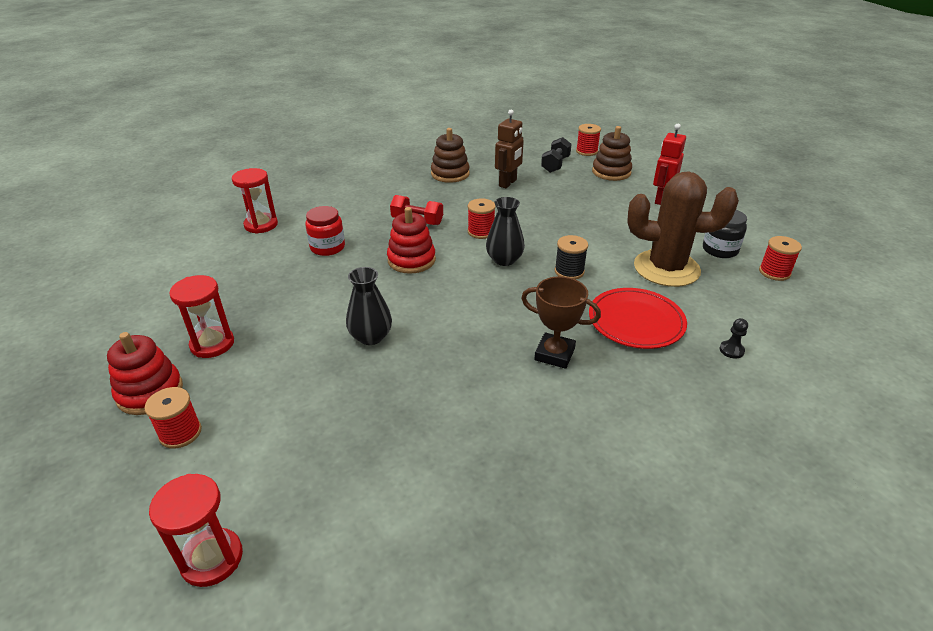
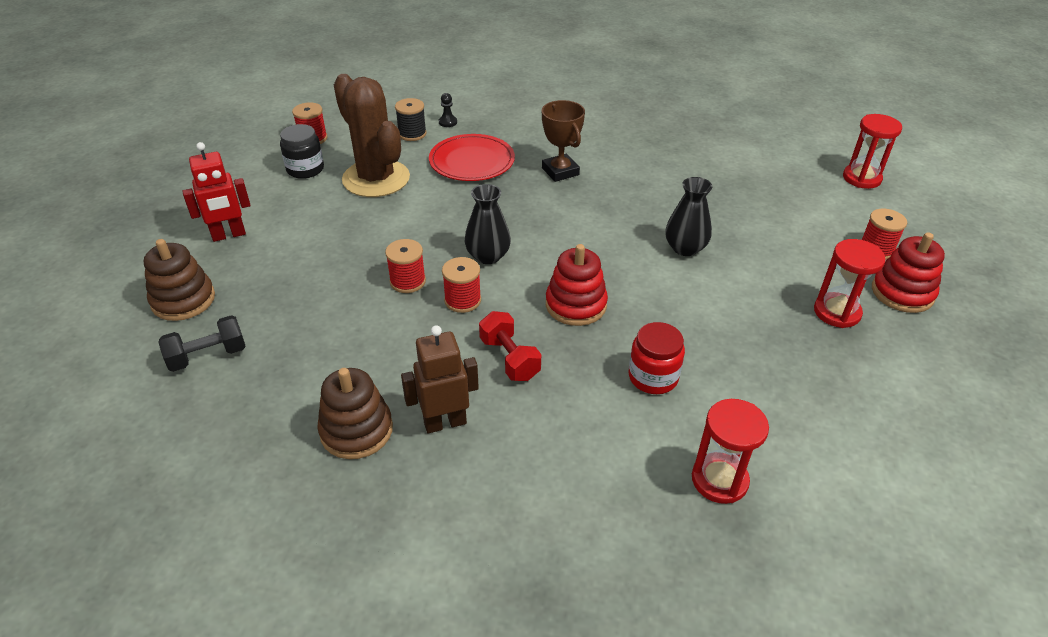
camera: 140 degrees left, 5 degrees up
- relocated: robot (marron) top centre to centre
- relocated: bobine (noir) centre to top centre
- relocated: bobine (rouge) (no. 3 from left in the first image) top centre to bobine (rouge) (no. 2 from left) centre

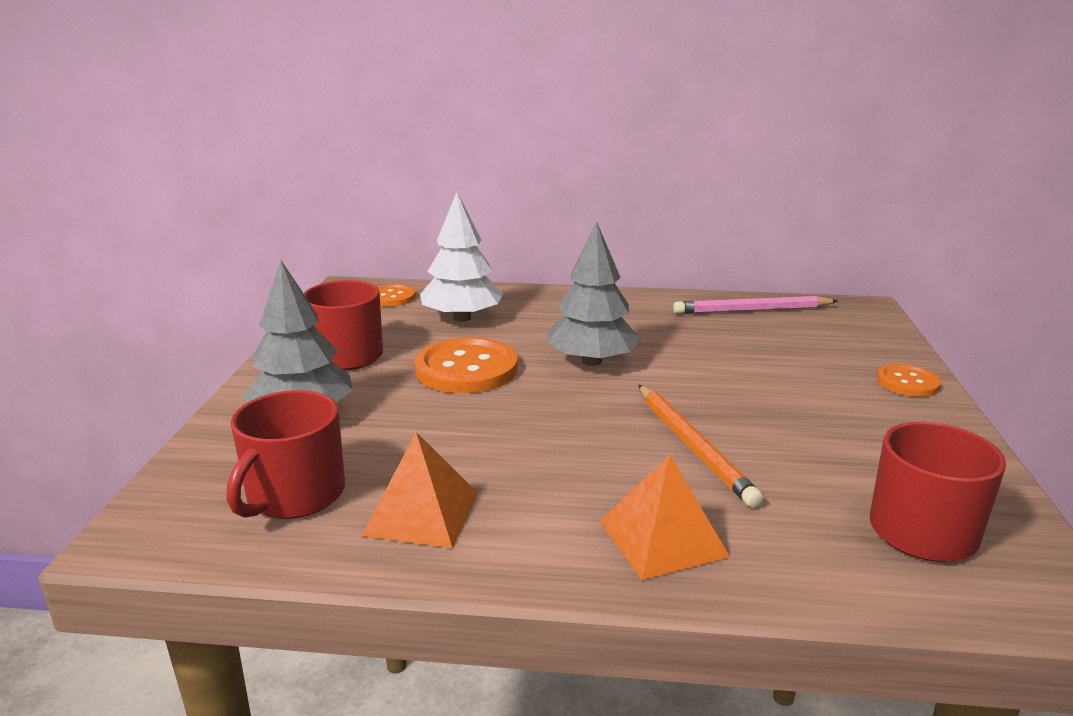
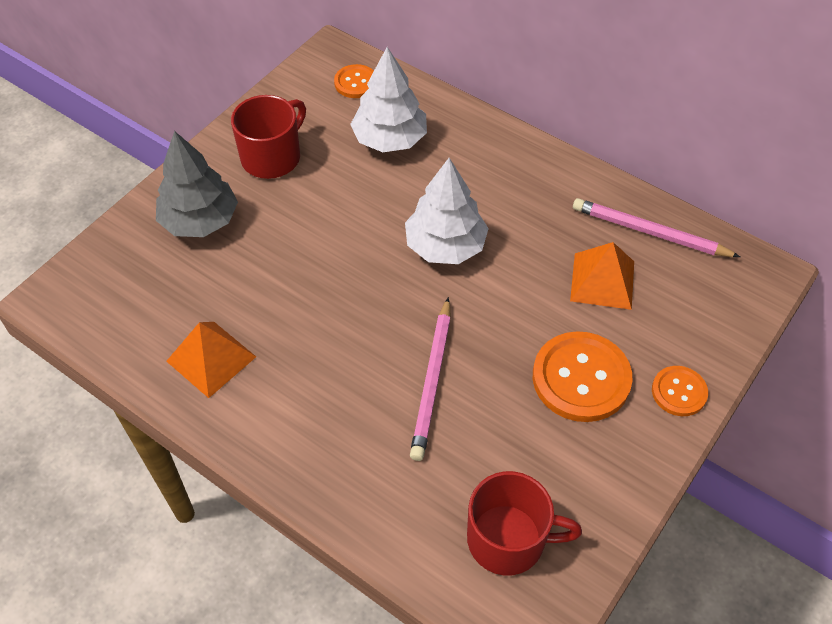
camera: 30 degrees right, 30 degrees up
- missing: tasse (rouge) (no. 1 from left) middle left
- relocated: bouton (orange) (no. 2 from left) centre to middle right
- colour: arbre (gris) (no. 2 from left) centre to arbre (blanc) (no. 2 from left) centre
- relocated: pyramide (orange) (no. 2 from left) bottom centre to middle right
- colour: crayon (orange) centre to crayon (rose) (no. 1 from left) centre

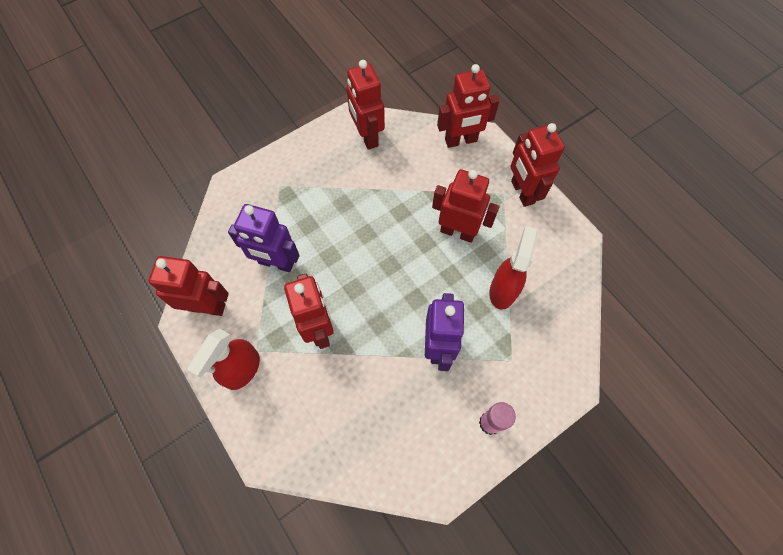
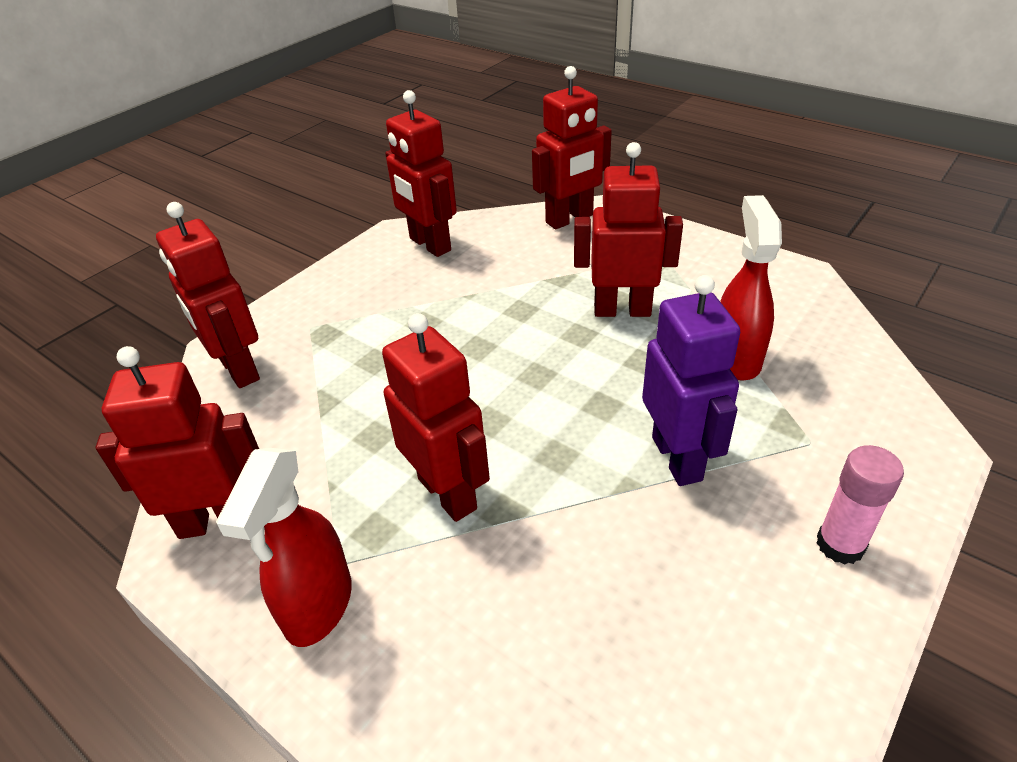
camera: 15 degrees left, 25 degrees down
- missing: robot (violet) (no. 1 from left) centre
- relocated: robot (rouge) (no. 6 from left in the first image) top right to robot (rouge) (no. 2 from left) middle left

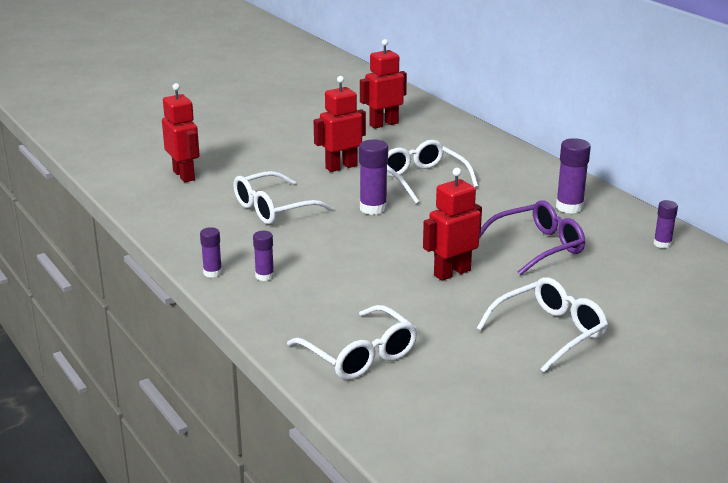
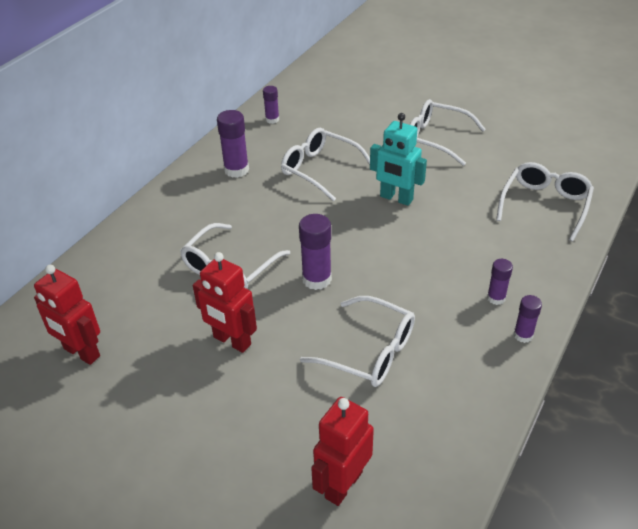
camera: 115 degrees left, 15 degrees up
- colour: robot (rouge) (no. 4 from left) centre to robot (turquoise) top centre
- colour: lunettes (violet) middle right to lunettes (blanc) (no. 2 from left) top centre

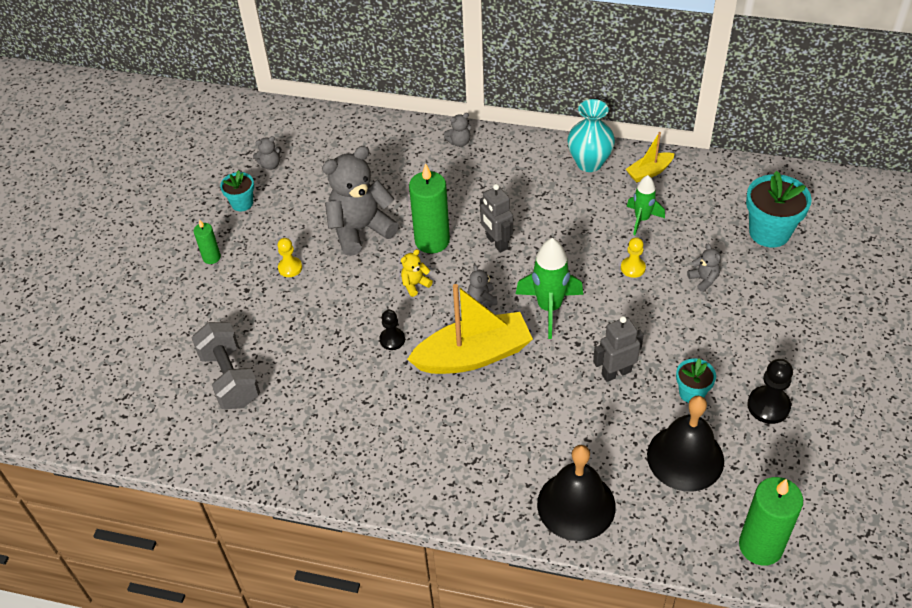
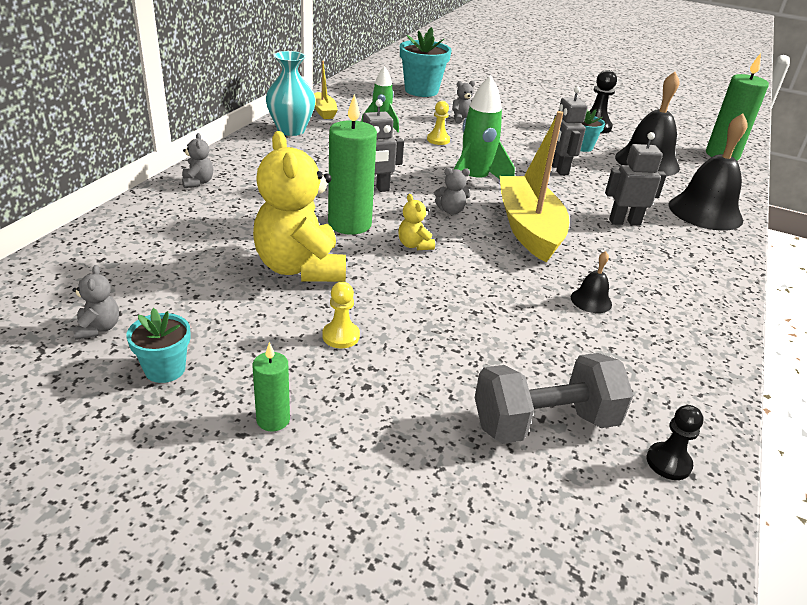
camera: 85 degrees left, 15 degrees down
- colour: ours en peluche (gris) (no. 2 from left) top centre to ours en peluche (jaune) (no. 1 from left) centre
- relocated: pion (noir) (no. 1 from left in the first image) centre to pion (noir) (no. 2 from left) bottom right
- appeared: cloche (noir) (no. 1 from left) middle right
- appeared: robot (gris) (no. 3 from left) top right

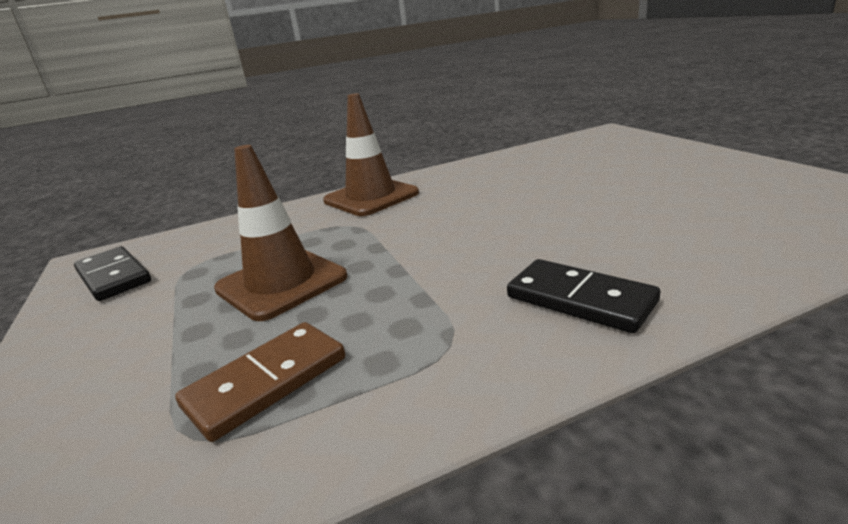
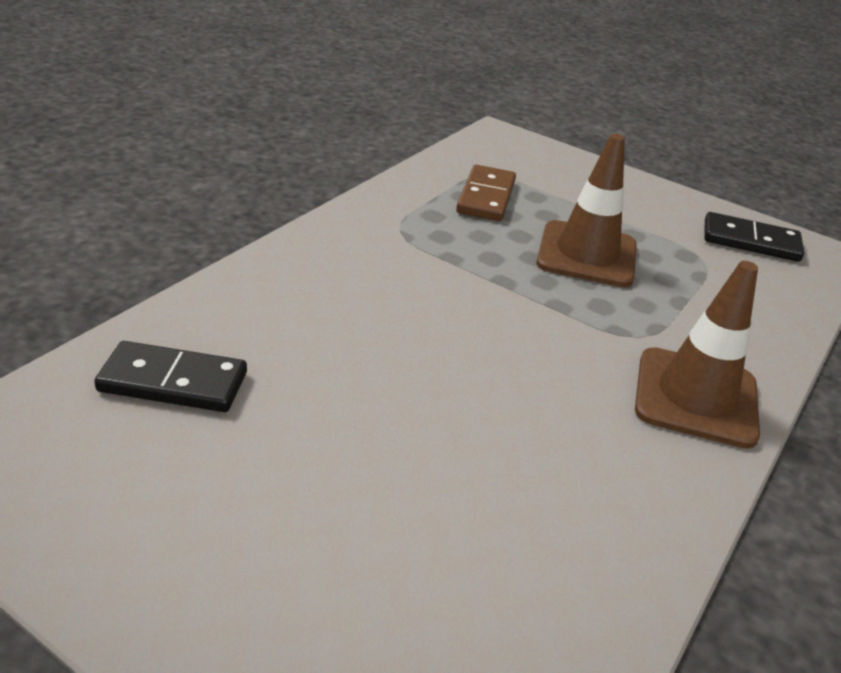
camera: 140 degrees right, 10 degrees up
- relocated: domino (noir) (no. 2 from left in the first image) middle right to domino (noir) (no. 1 from left) middle left

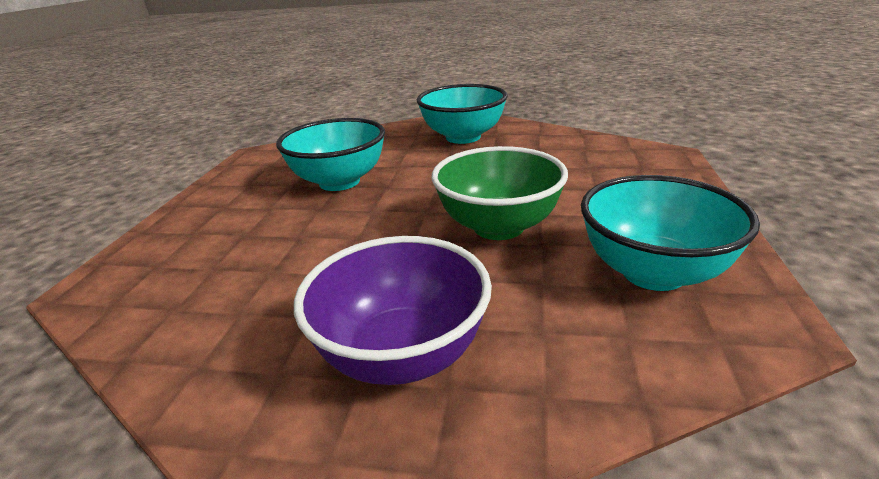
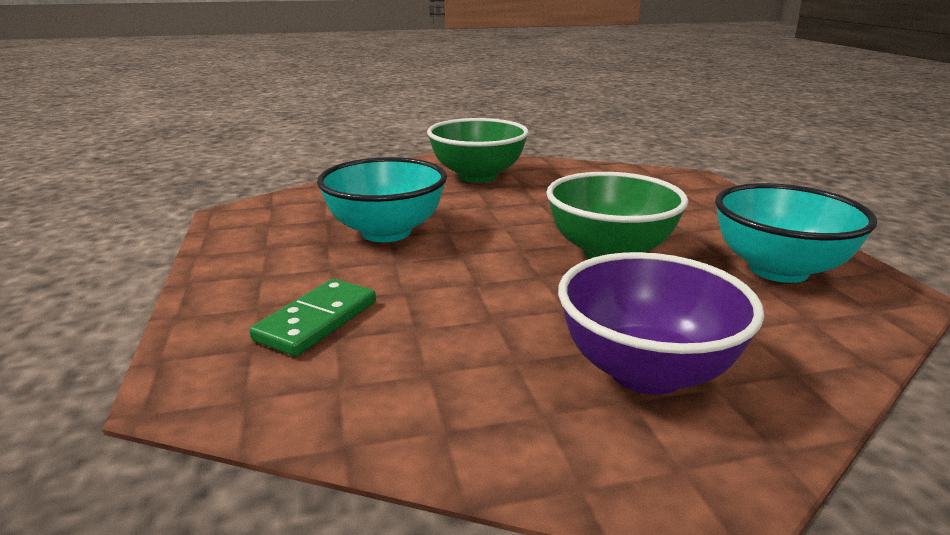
camera: 25 degrees left, 5 degrees down
- colour: bol (turquoise) (no. 2 from left) top centre to bol (vert) (no. 1 from left) top centre
- appeared: domino (vert) middle left

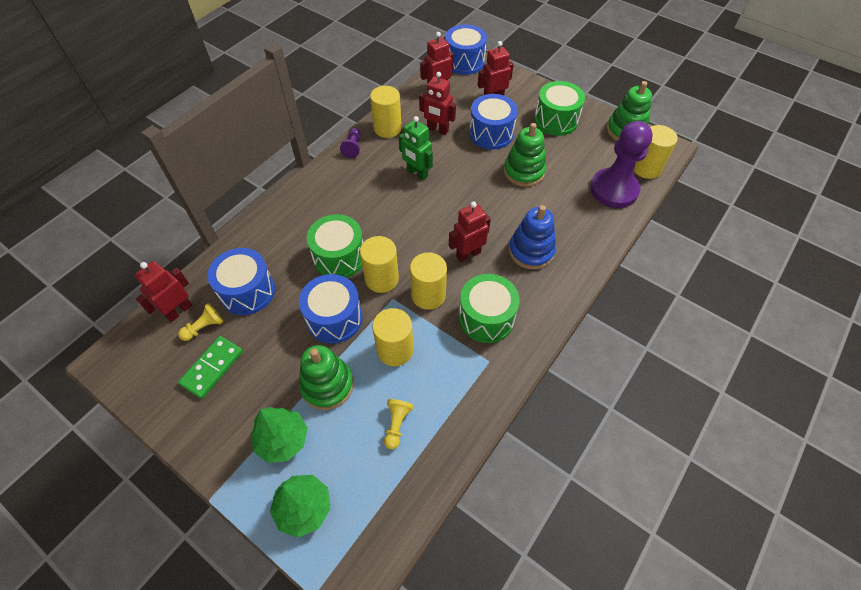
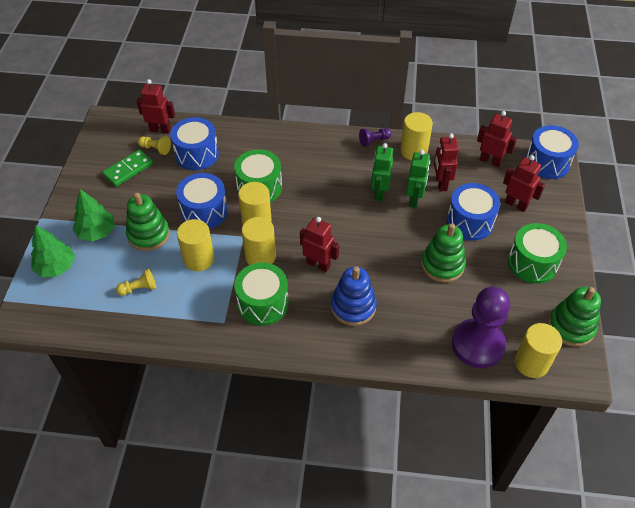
camera: 60 degrees right, 5 degrees down
- spun: domino (vert) middle left = top left 45 degrees counterclockwise
- appeared: robot (vert) (no. 2 from left) centre

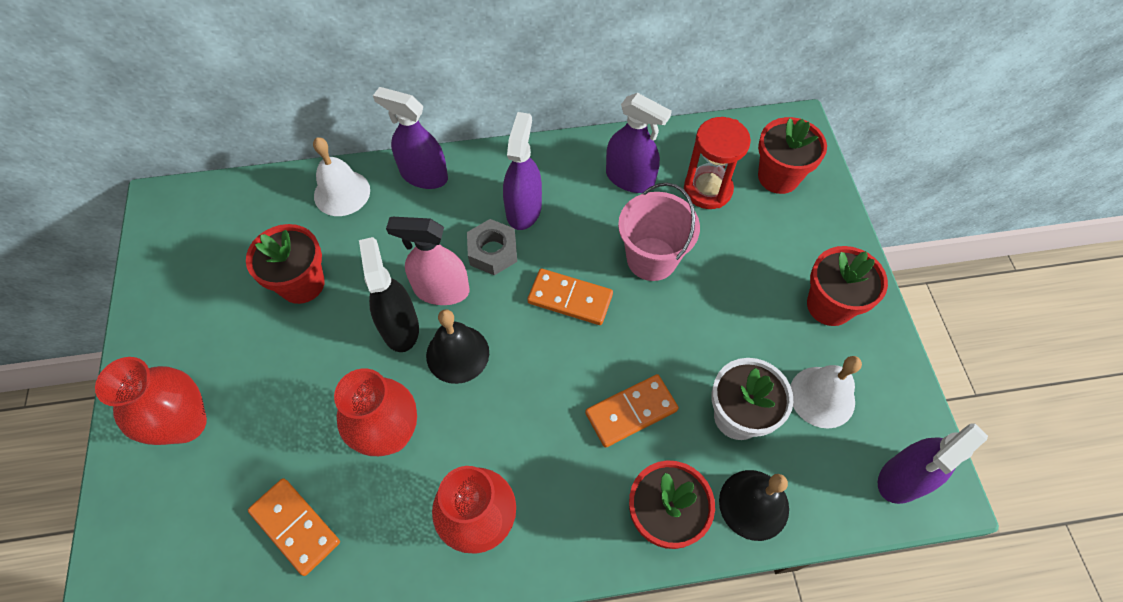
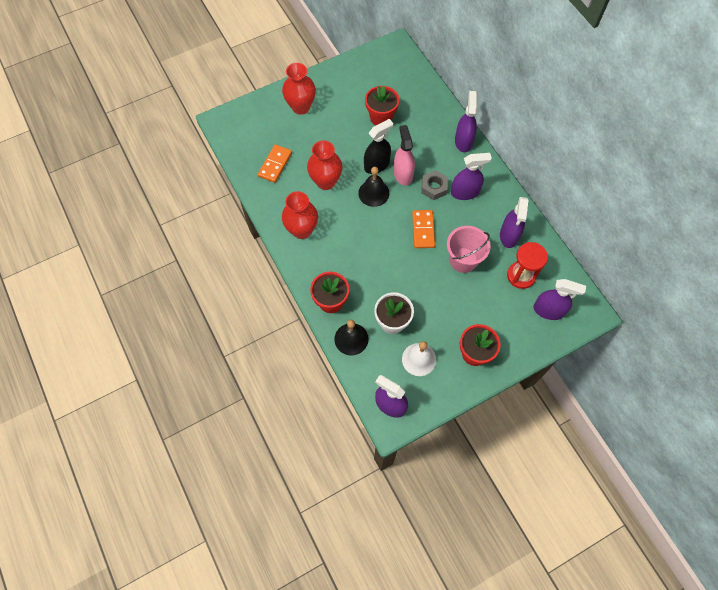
camera: 70 degrees right, 5 degrees up
- missing: cloche (blanc) (no. 1 from left) top left
- missing: domino (orange) (no. 3 from left) bottom centre
- exchanged: pot de fleurs (rouge) (no. 3 from left) top right to vaporisateur (violet) (no. 5 from left) middle right

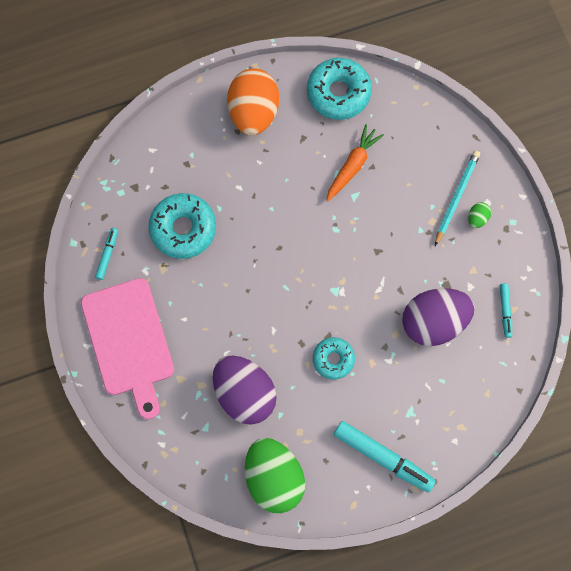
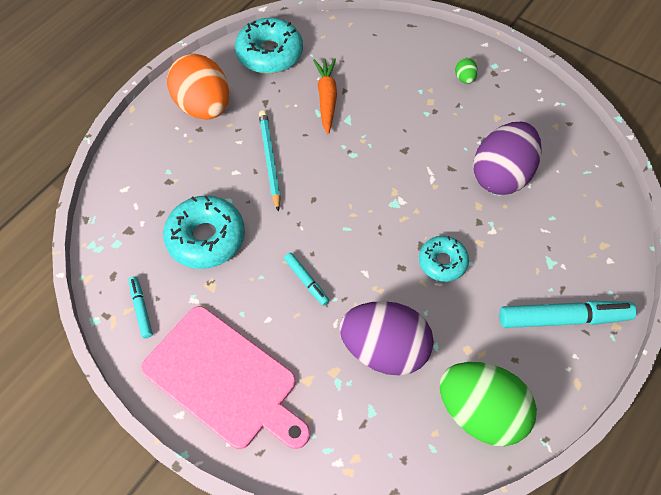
camera: 35 degrees left, 15 degrees down
- relocated: crayon (turquoise) middle right to top centre
- relocated: feutre (turquoise) (no. 3 from left in the first image) middle right to feutre (turquoise) (no. 2 from left) centre

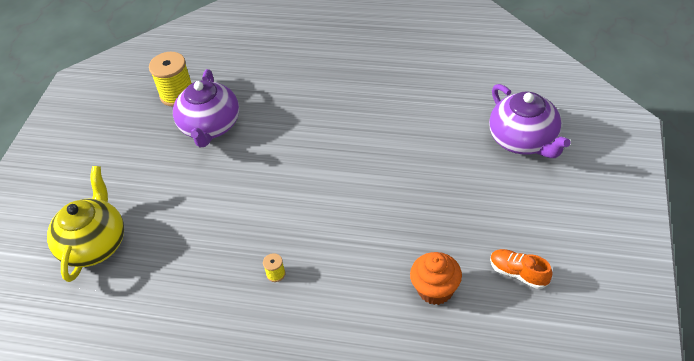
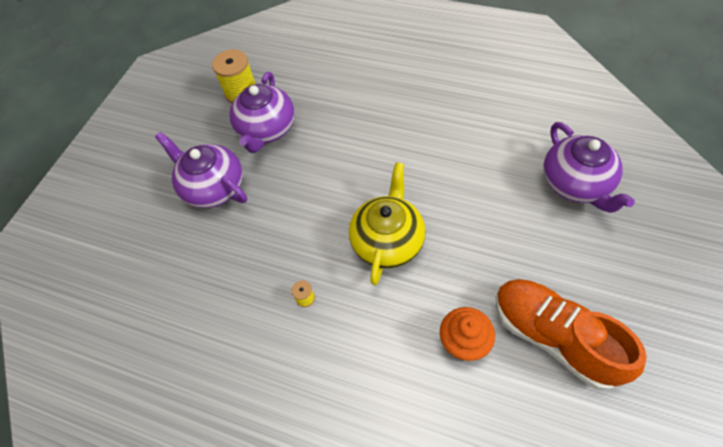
camera: 10 degrees right, 10 degrees up
- relocated: théière (jaune) middle left to centre
- size: chaussure (orange) bottom right = bottom right x2.10
- appeared: théière (violet) (no. 1 from left) middle left

